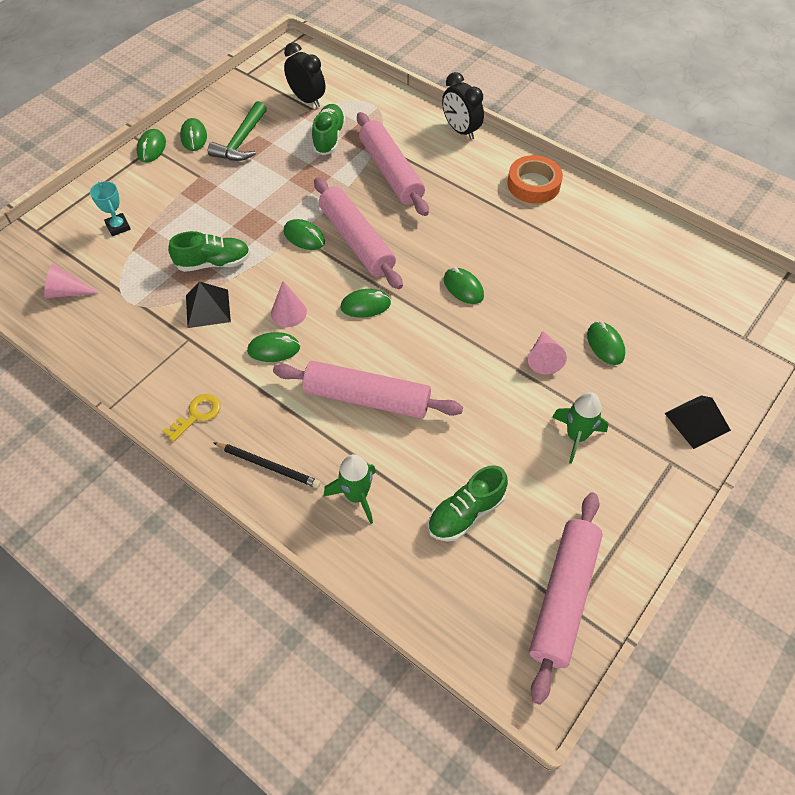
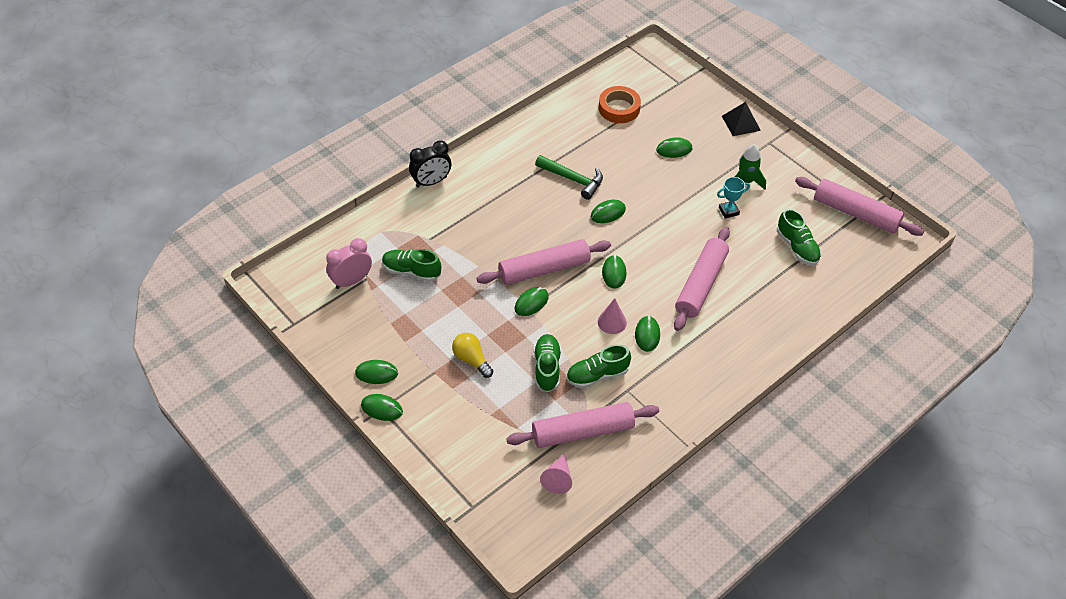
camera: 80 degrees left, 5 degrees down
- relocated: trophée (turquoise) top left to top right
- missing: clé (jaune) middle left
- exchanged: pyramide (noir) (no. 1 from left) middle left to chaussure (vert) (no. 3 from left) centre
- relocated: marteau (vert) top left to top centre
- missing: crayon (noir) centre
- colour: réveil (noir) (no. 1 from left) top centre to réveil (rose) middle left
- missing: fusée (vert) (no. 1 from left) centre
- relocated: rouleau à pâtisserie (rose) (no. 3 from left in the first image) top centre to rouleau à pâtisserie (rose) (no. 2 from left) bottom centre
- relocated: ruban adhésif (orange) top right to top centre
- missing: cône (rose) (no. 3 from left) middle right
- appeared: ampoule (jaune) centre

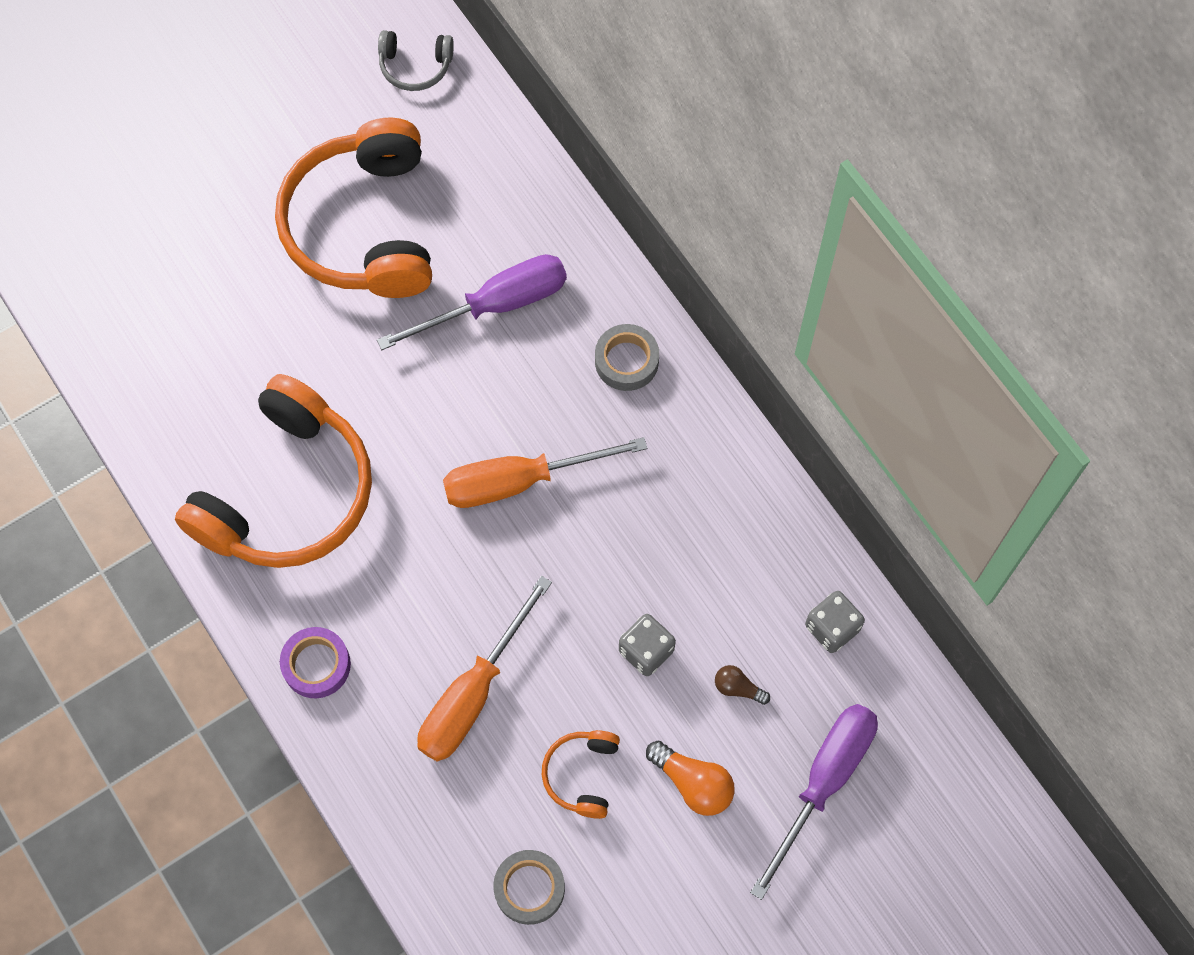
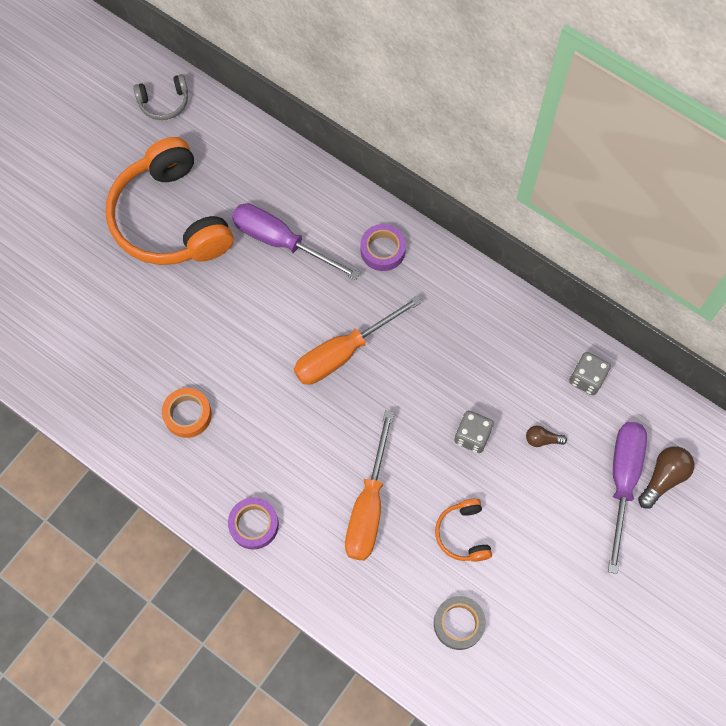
camera: 20 degrees left, 0 degrees up
- exchanged: casque audio (orange) (no. 1 from left) middle left to ruban adhésif (orange) middle left
- spun: tournevis (violet) (no. 1 from left) top centre = top centre 105 degrees counterclockwise
- colour: ruban adhésif (gris) (no. 2 from left) centre to ruban adhésif (violet) (no. 2 from left) centre
- missing: ampoule (orange) bottom centre
- appeared: ampoule (marron) (no. 2 from left) middle right

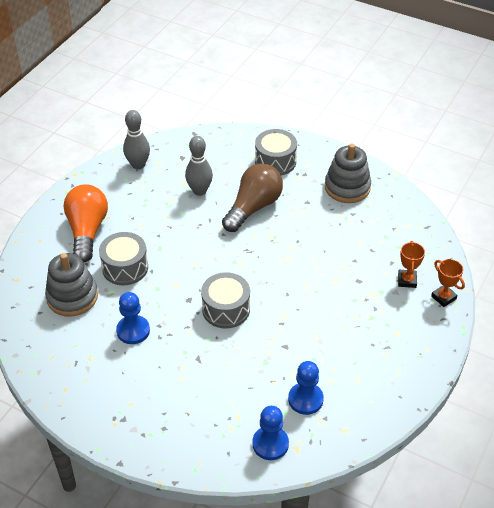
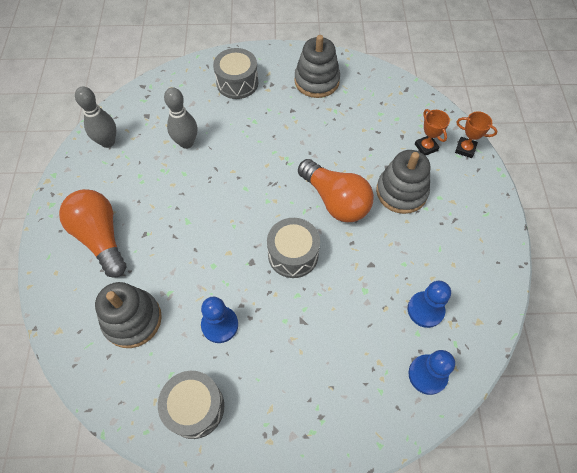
camera: 30 degrees left, 15 degrees up
- relocated: tambour (gris) (no. 1 from left) middle left to bottom left
- missing: ampoule (marron) centre
- appeared: ampoule (orange) (no. 2 from left) centre
- appeared: jouet à empiler (gris) (no. 3 from left) middle right

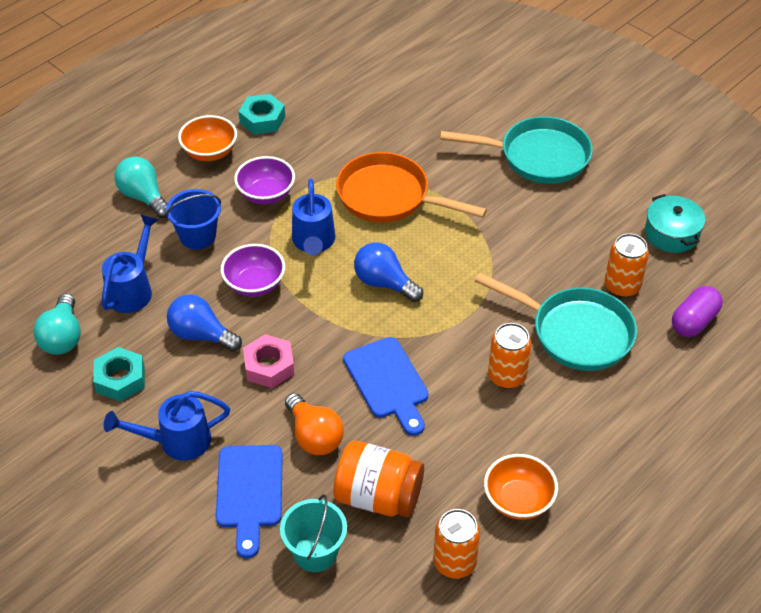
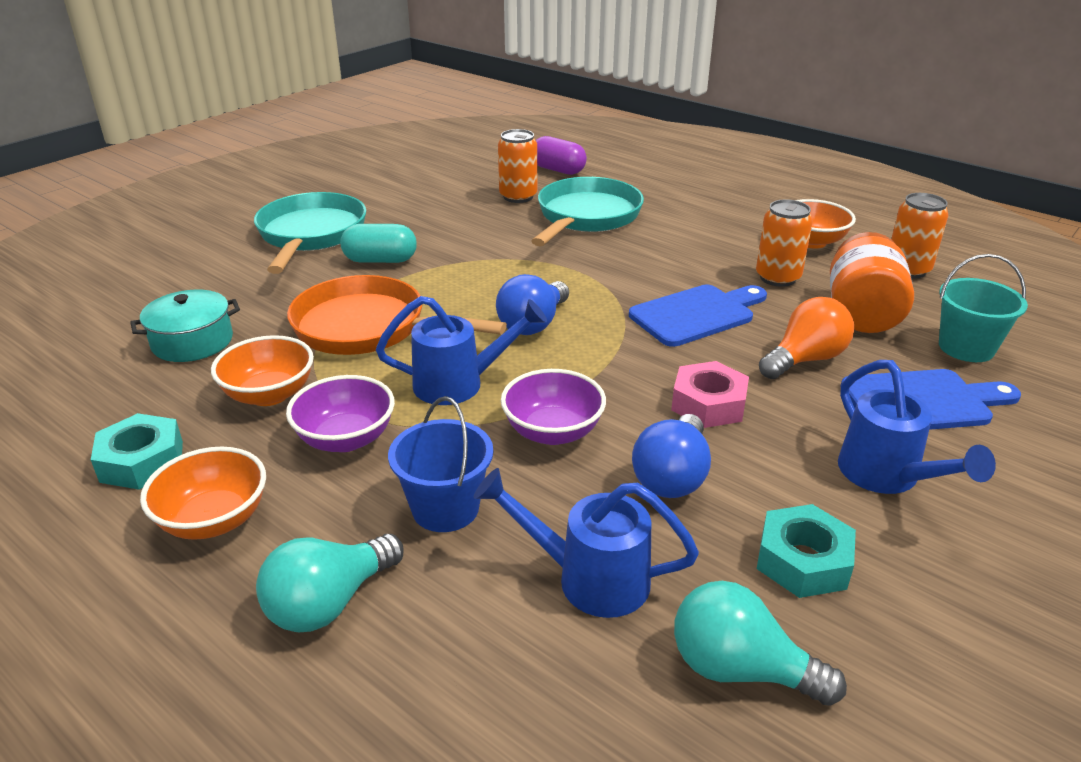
camera: 95 degrees left, 15 degrees down
- spun: ampoule (turquoise) (no. 1 from left in the first image) middle left = bottom right 150 degrees counterclockwise
- spun: poêle (orange) top centre = centre 90 degrees clockwise
- relocated: canette (orange) (no. 2 from left) middle right to top right
- relocated: marmite (turquoise) middle right to middle left
- appeared: bol (orange) (no. 2 from left) middle left
- appeared: gélule (turquoise) top centre

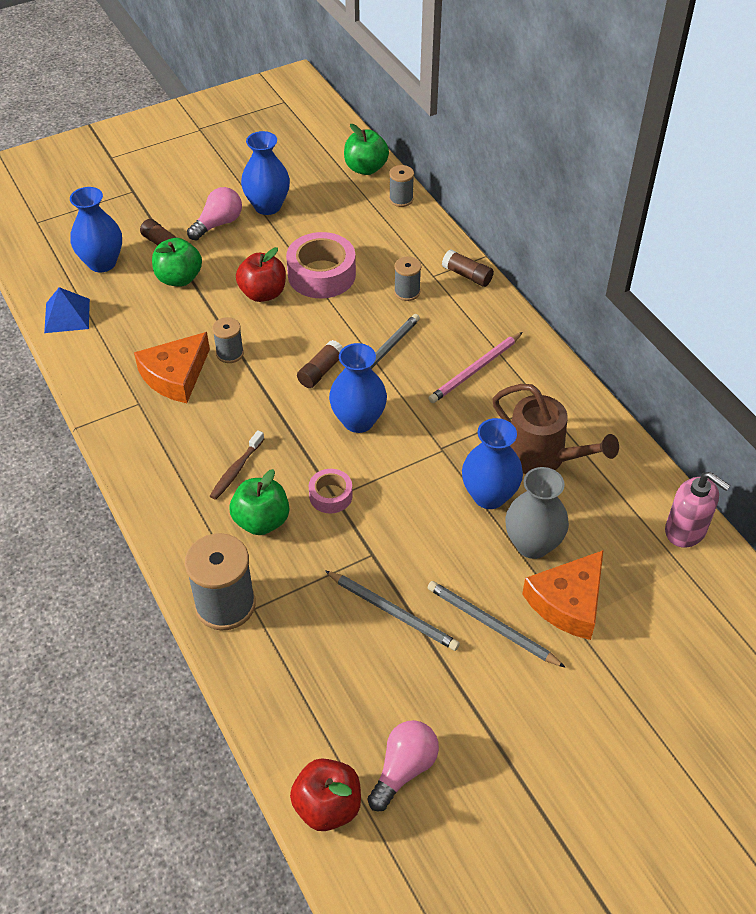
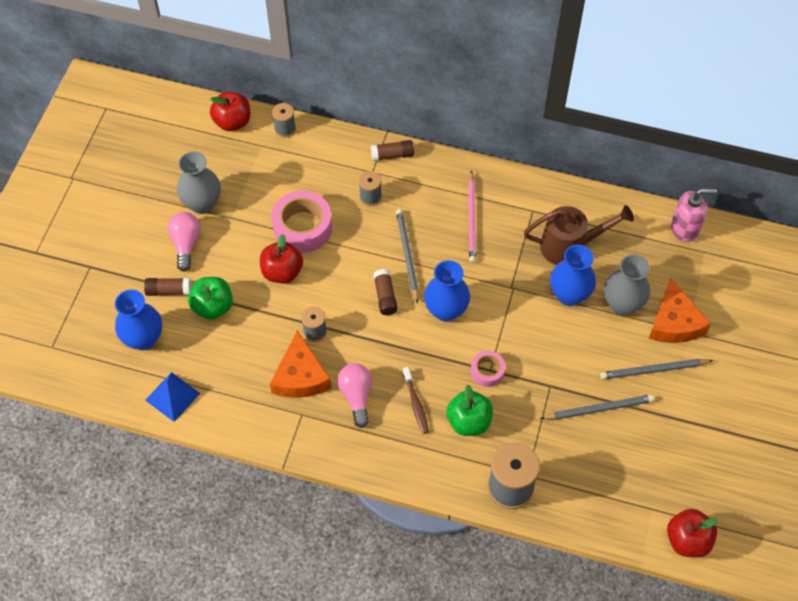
camera: 45 degrees left, 10 degrees up
- colour: vase (bleu) (no. 2 from left) top centre to vase (gris) (no. 1 from left) top left
- colour: pomme (vert) (no. 3 from left) top centre to pomme (rouge) (no. 1 from left) top left
- relocated: ampoule (rose) (no. 2 from left) bottom centre to centre

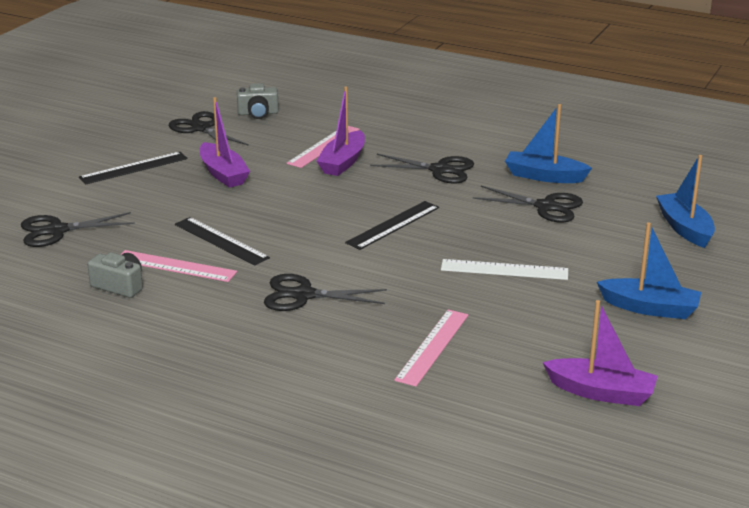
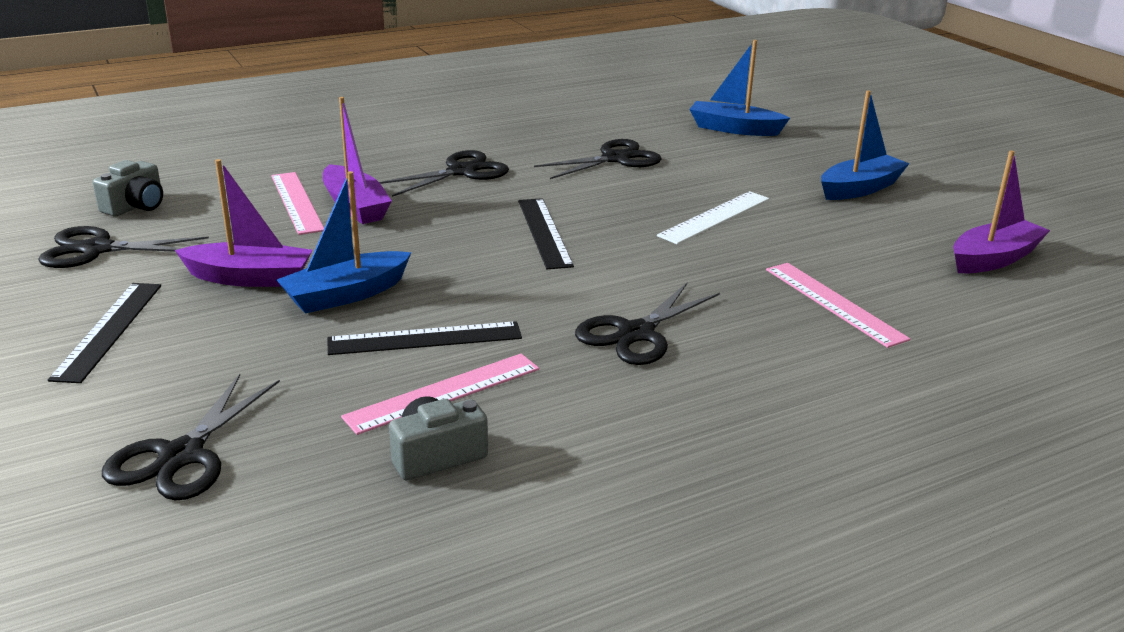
camera: 55 degrees left, 0 degrees up
- relocated: bateau (bleu) (no. 1 from left) top right to middle left

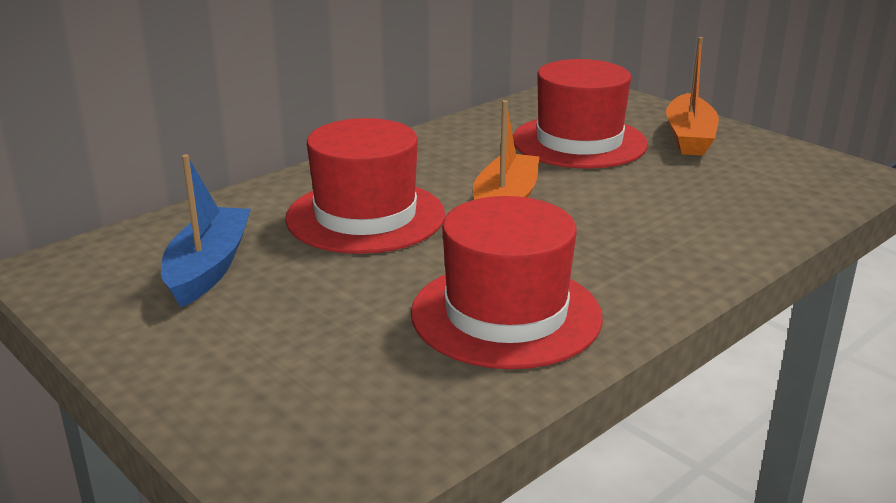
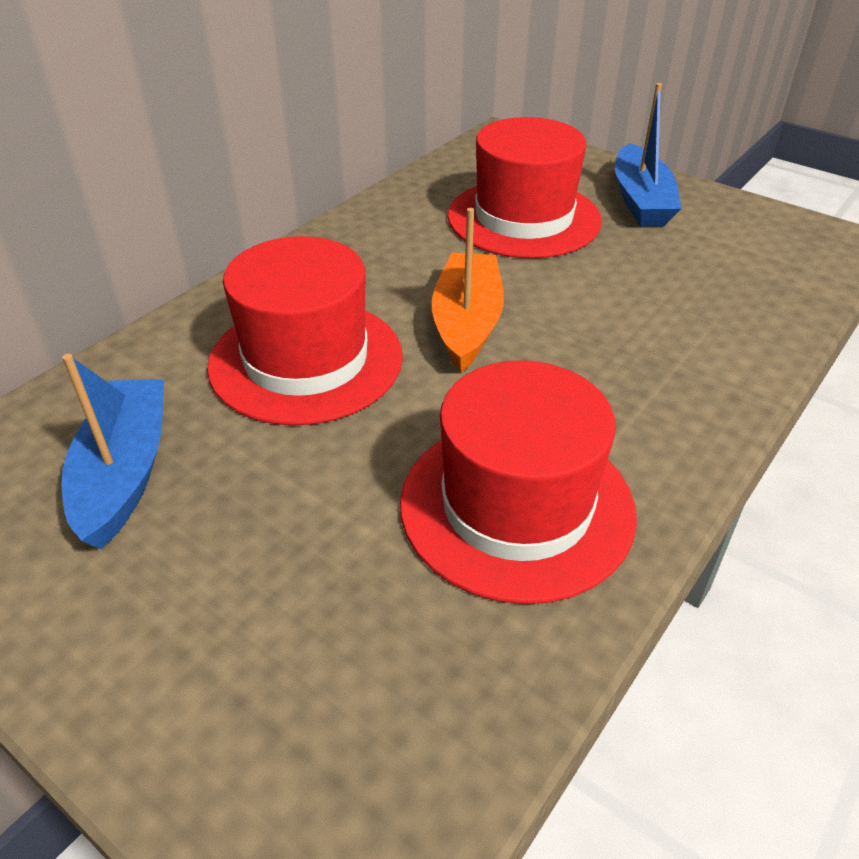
camera: 10 degrees left, 15 degrees up
- colour: bateau (orange) (no. 2 from left) top right to bateau (bleu) (no. 2 from left) top right

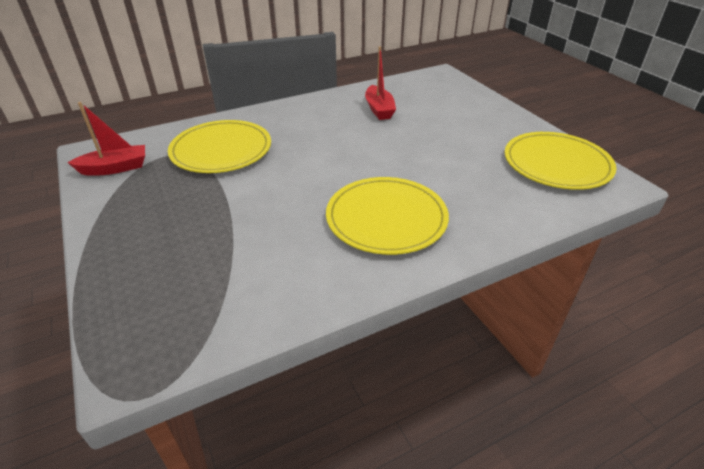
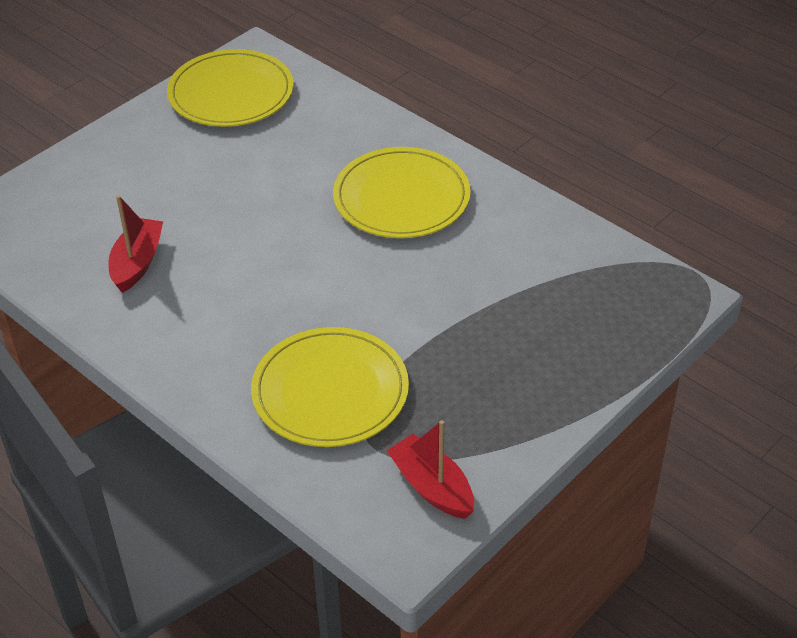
camera: 110 degrees left, 5 degrees up
- spun: bateau (rouge) (no. 2 from left in the first image) top centre = middle left 45 degrees counterclockwise

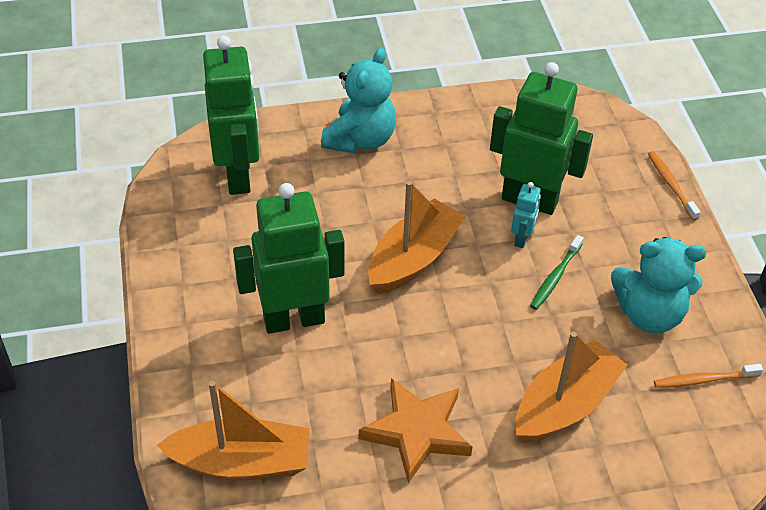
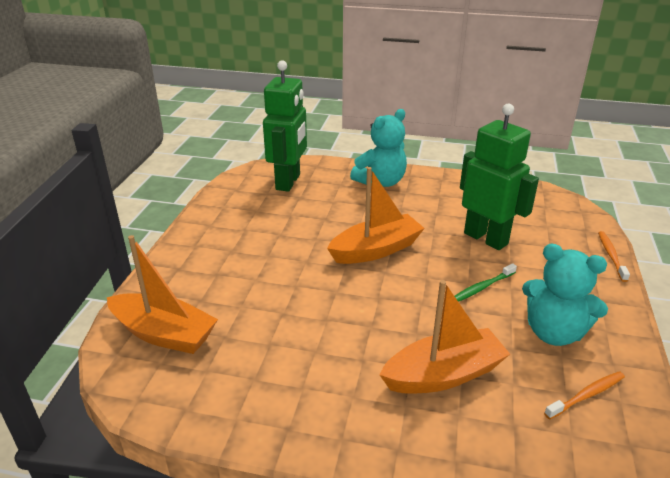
camera: 25 degrees right, 15 degrees down
- missing: robot (vert) (no. 2 from left) centre
- missing: étoile (orange) bottom centre
- missing: robot (turquoise) middle right
- spun: brosse à dents (orange) (no. 2 from left in the first image) bottom right = bottom right 135 degrees clockwise

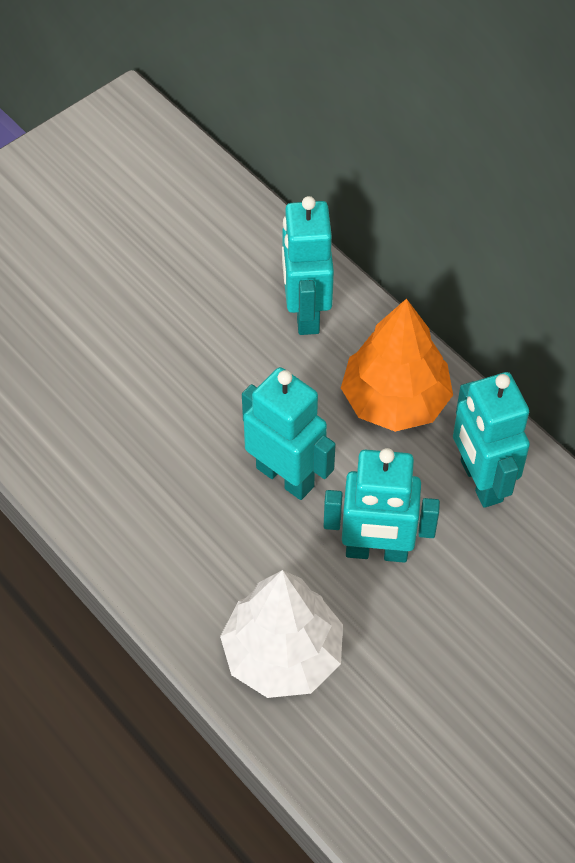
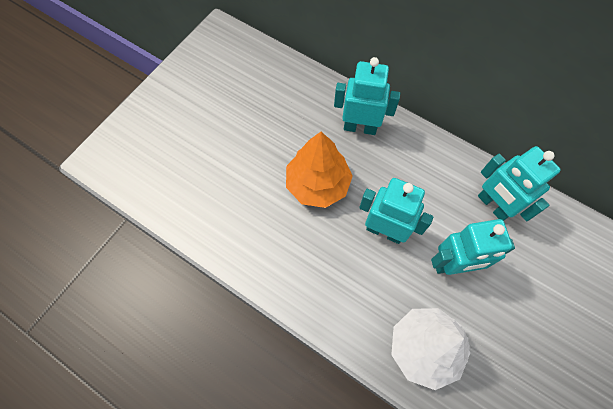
camera: 15 degrees left, 10 degrees up
- spun: robot (turquoise) (no. 2 from left in the first image) top centre = top centre 120 degrees clockwise
- relocated: arbre (orange) middle right to centre

